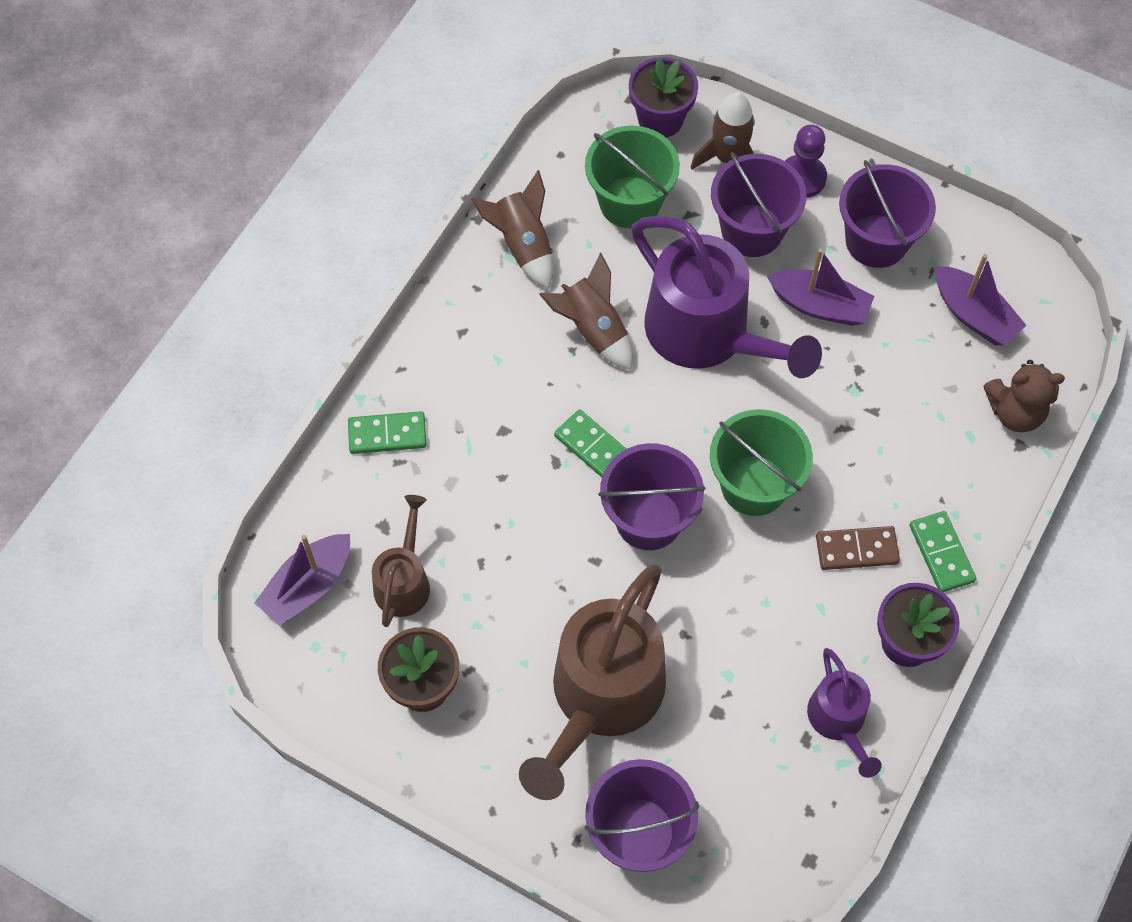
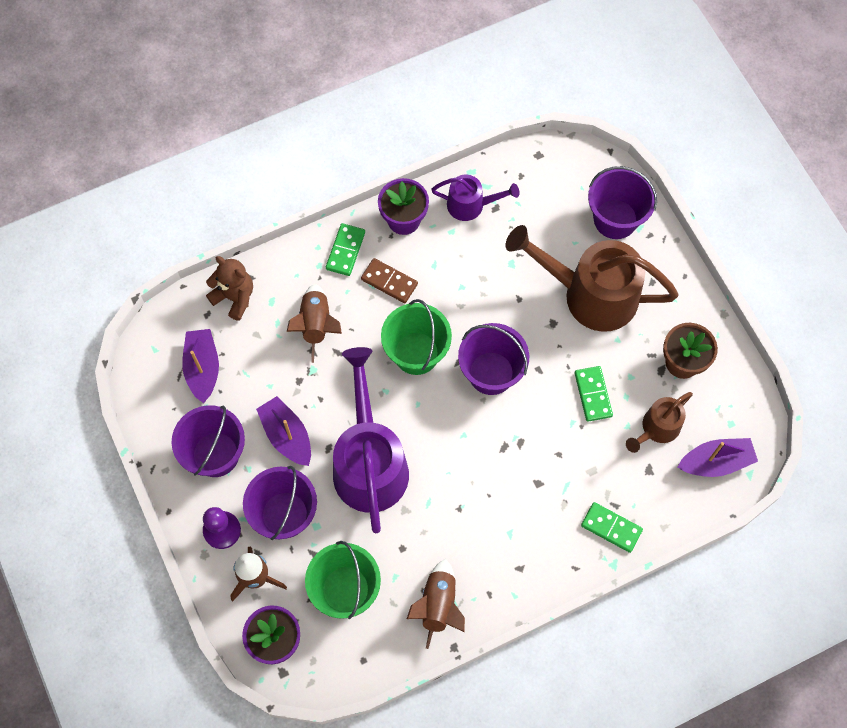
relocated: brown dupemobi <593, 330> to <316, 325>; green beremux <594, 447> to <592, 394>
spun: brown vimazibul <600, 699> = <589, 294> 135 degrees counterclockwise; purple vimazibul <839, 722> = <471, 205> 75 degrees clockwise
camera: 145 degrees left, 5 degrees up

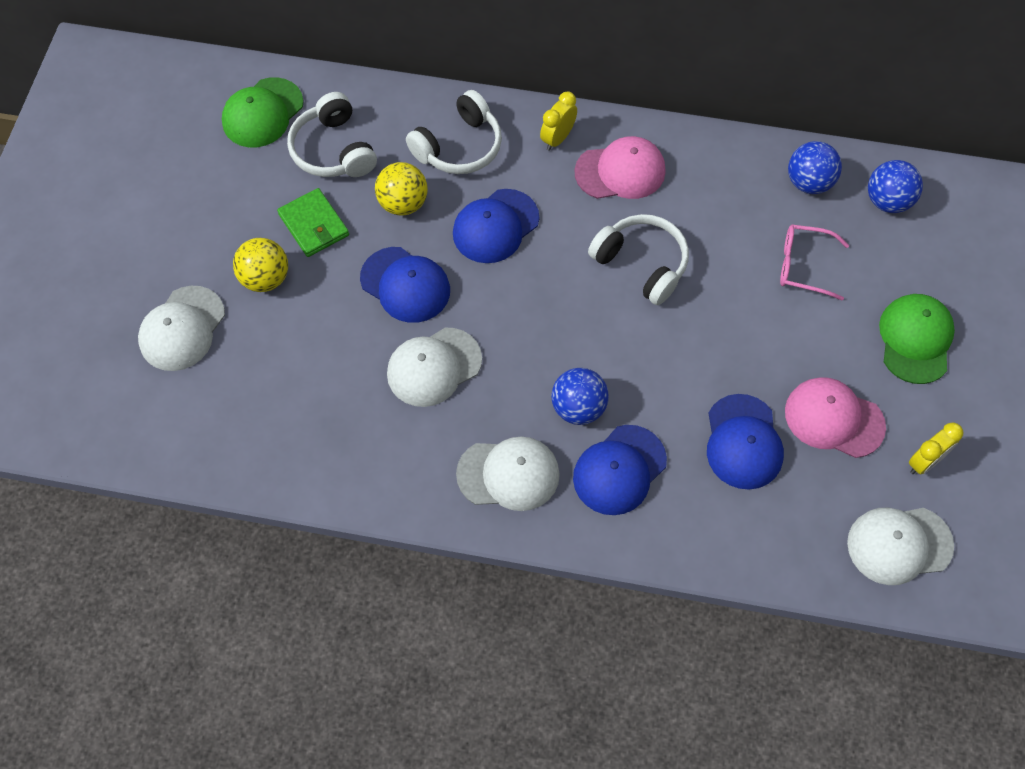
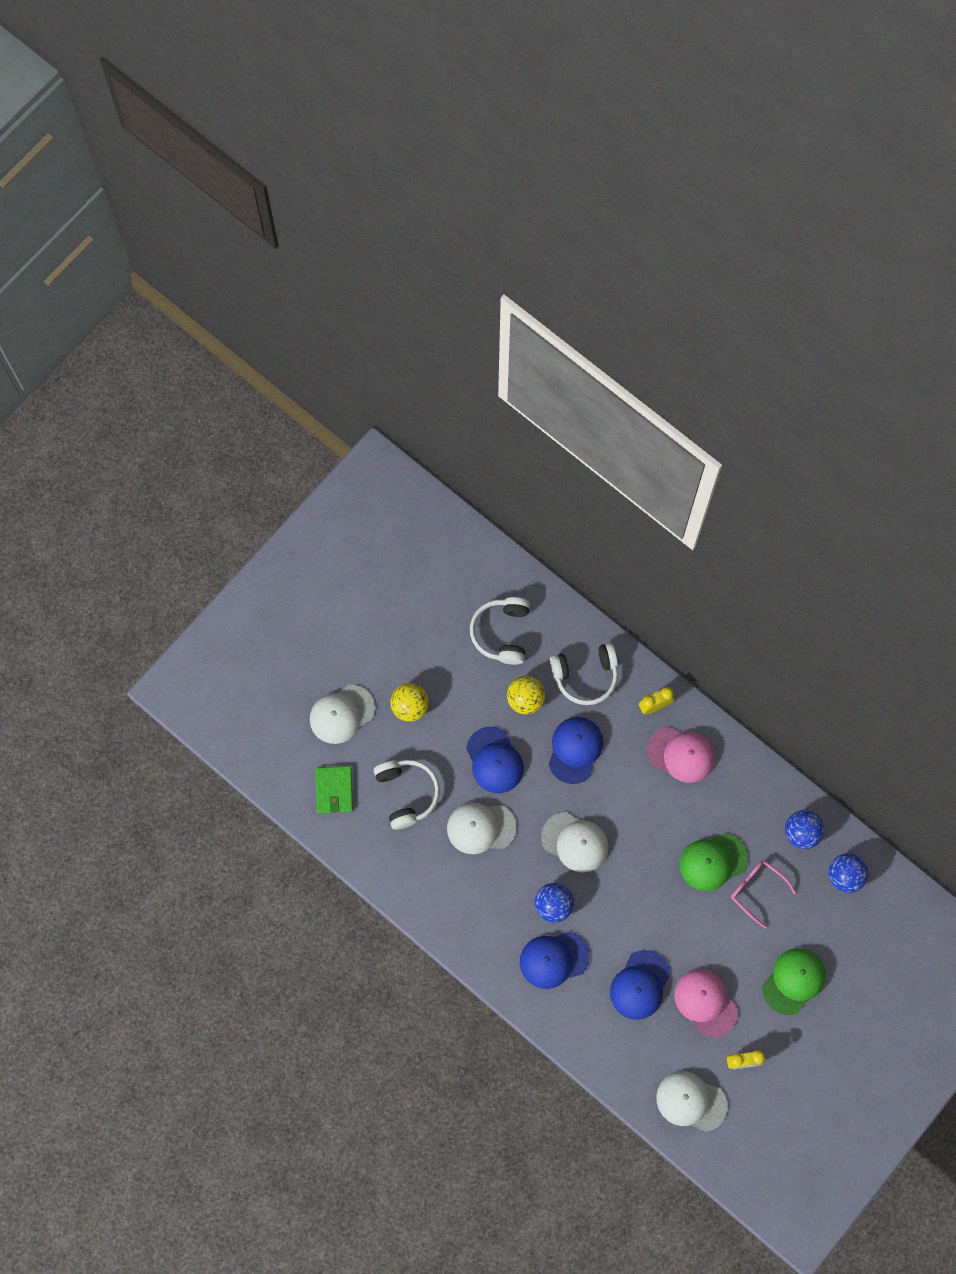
relocated: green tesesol <262, 113> to <713, 862>; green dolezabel <314, 225> to <334, 790>; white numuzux <641, 264> to <407, 794>; white tesesol <508, 474> to <575, 842>
spun: blue tesesol <495, 226> = <575, 750> 120 degrees clockwise
camera: 30 degrees right, 10 degrees up

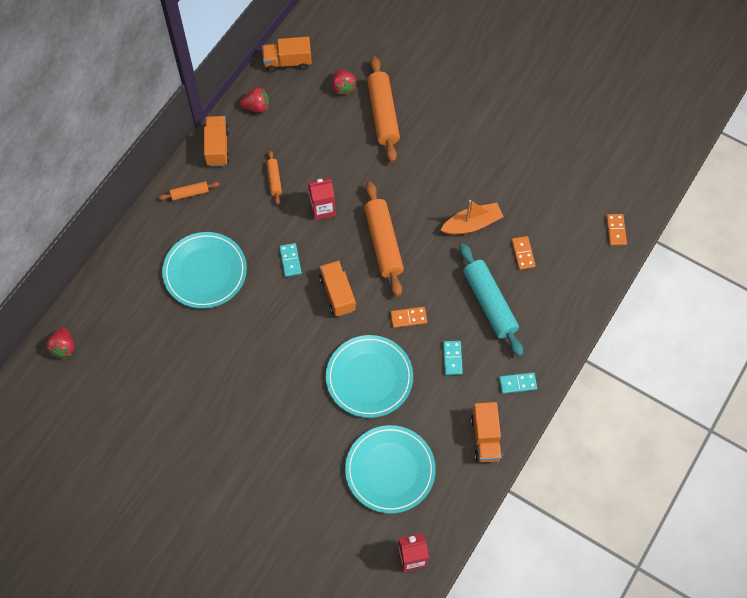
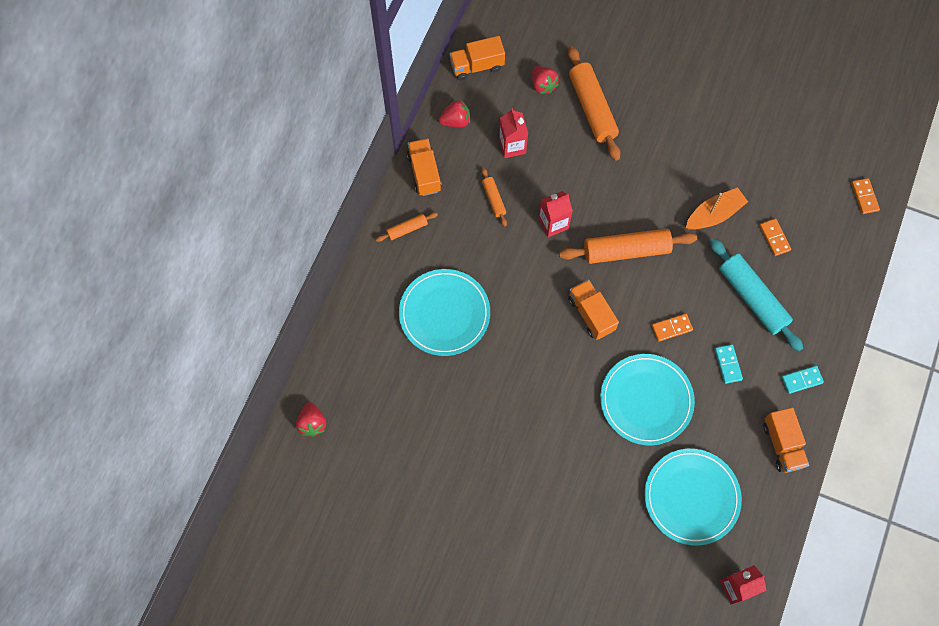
missing: turquoise beremux <290, 260>
appeared: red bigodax <512, 146>
spun: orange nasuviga <383, 243> = <626, 250> 75 degrees counterclockwise
camera: 10 degrees left, 5 degrees up

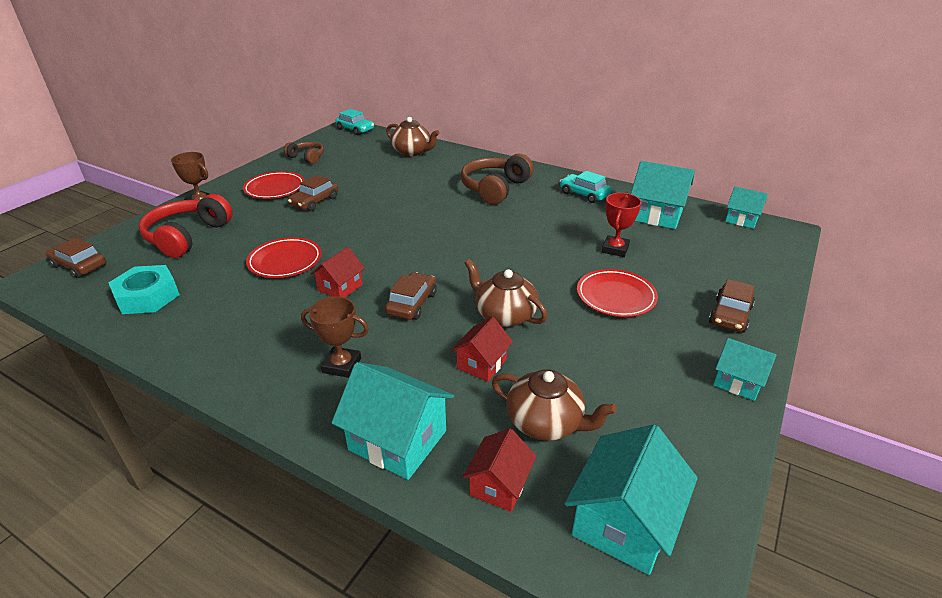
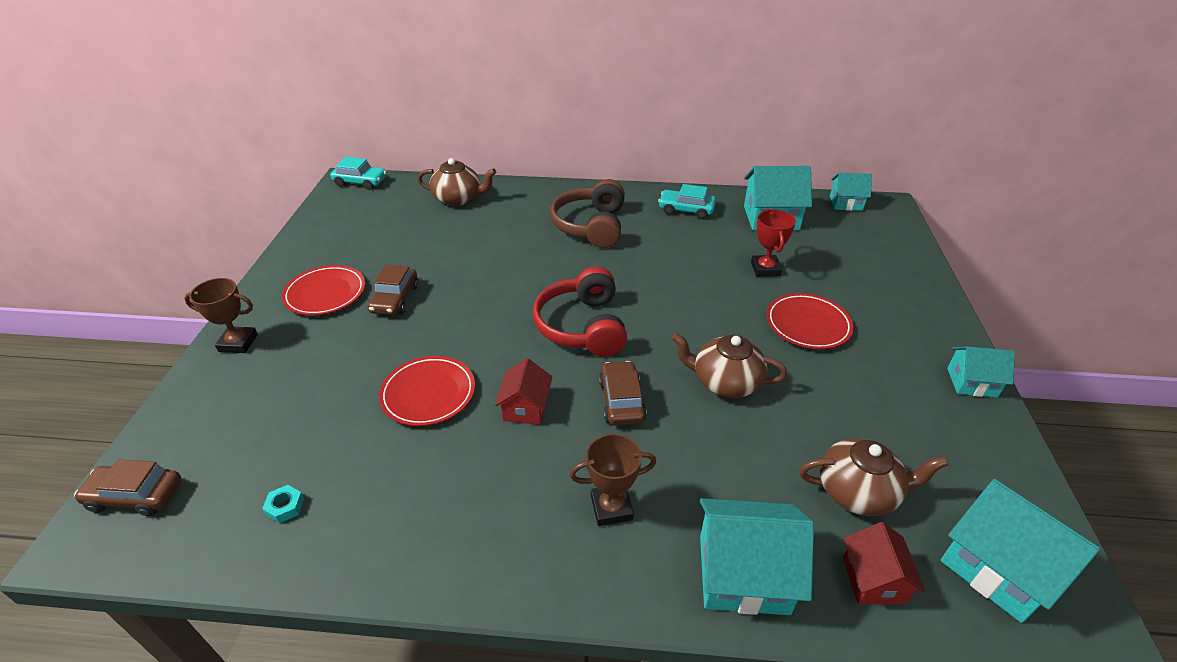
missing: brown numuzux <307, 157>; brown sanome <730, 315>; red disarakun <482, 364>
relocated: red numuzux <187, 236> to <582, 326>
spun: turquoise disarakun <623, 521> = <998, 567> 45 degrees counterclockwise
size: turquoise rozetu <147, 296> = <285, 507> x0.43
camera: 25 degrees left, 5 degrees up

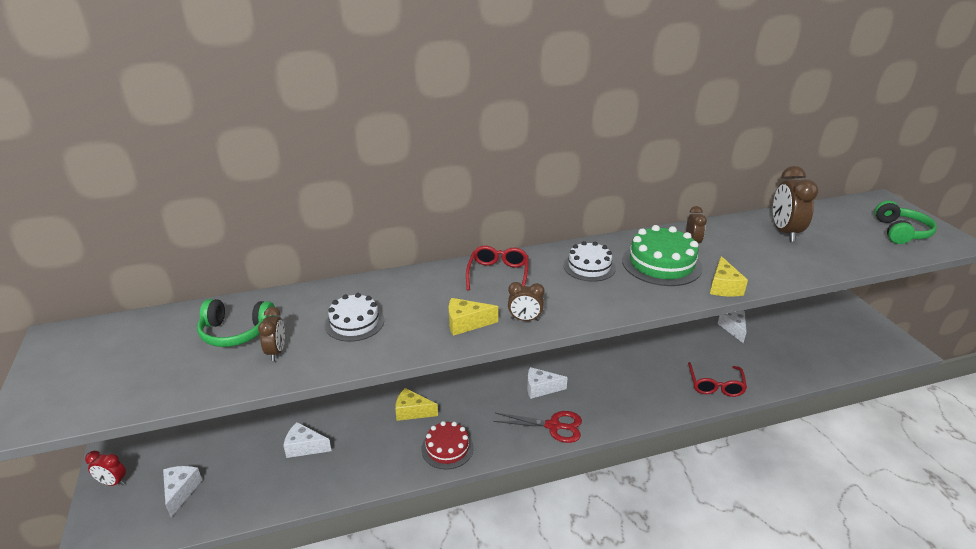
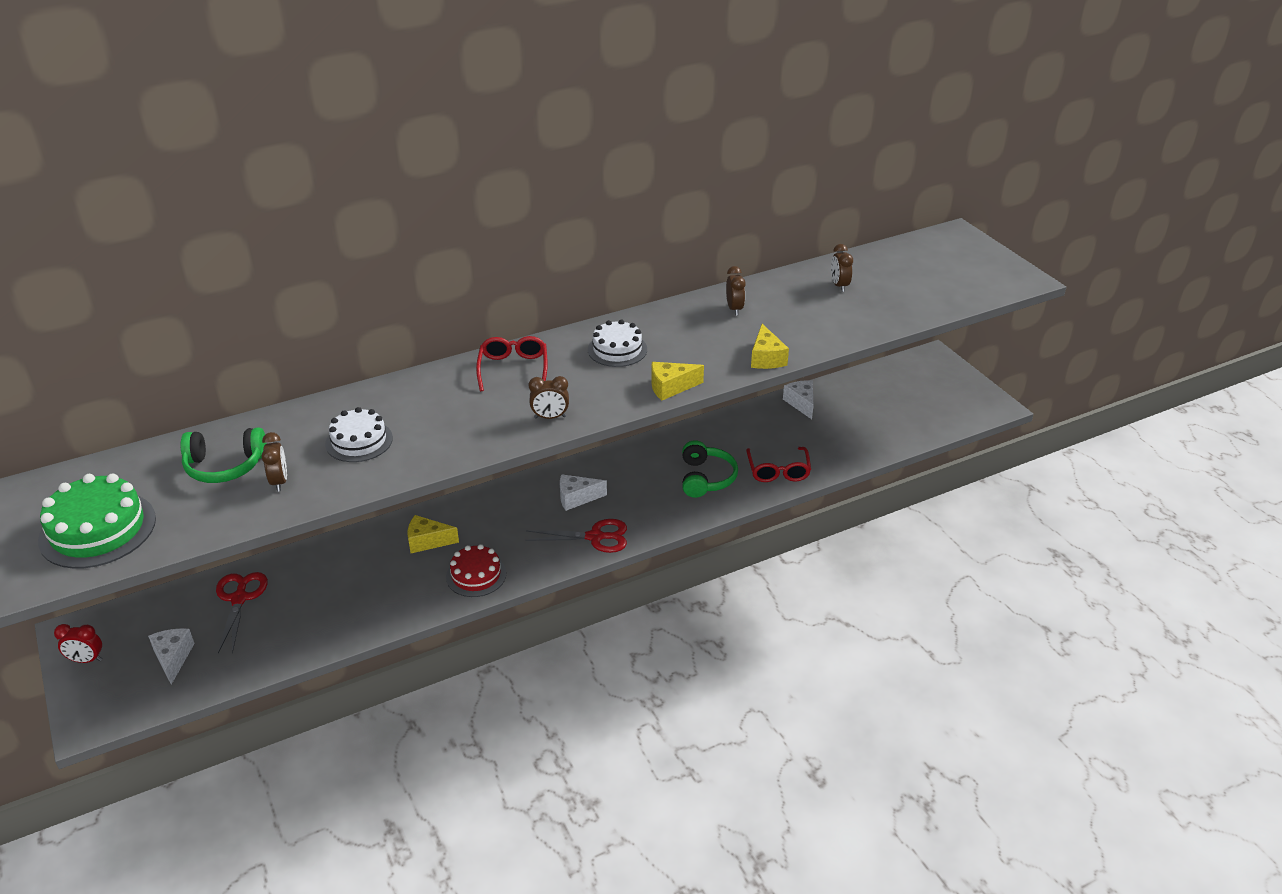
missing: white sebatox <304, 447>
appeared: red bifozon <239, 598>
relocated: green numuzux <900, 232> to <706, 478>; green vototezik <661, 264> to <98, 529>; yellow sebatox <466, 323> to <670, 387>
size: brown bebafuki <784, 232> = <839, 285> x0.55
camera: 10 degrees left, 5 degrees up

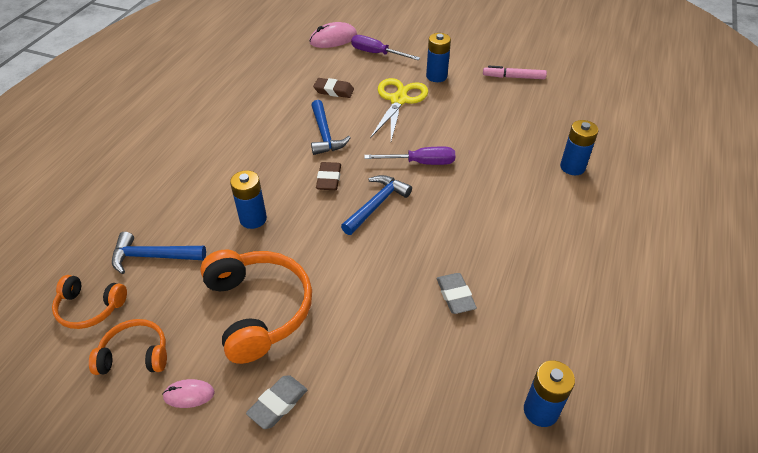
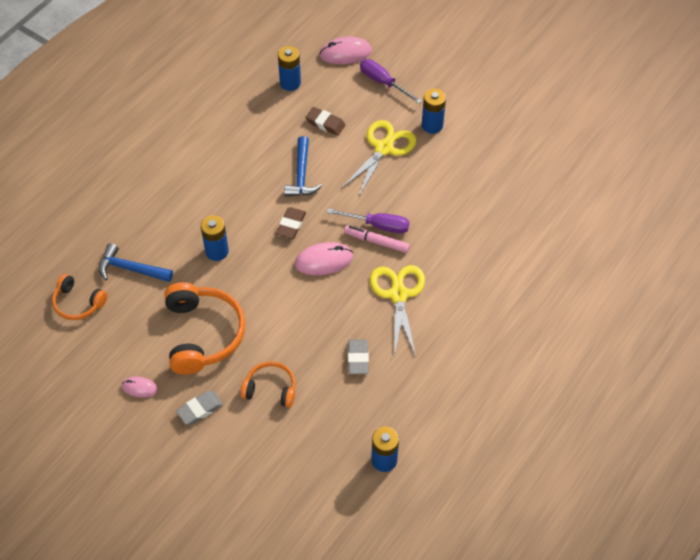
appeared: yellow bifozon <398, 294>
relocated: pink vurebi <513, 77> to <376, 242>; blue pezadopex <572, 167> to <290, 83>; orange numuzux <135, 355> to <270, 389>
exchanged: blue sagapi <376, 205> to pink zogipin <324, 260>
camera: 15 degrees right, 10 degrees up

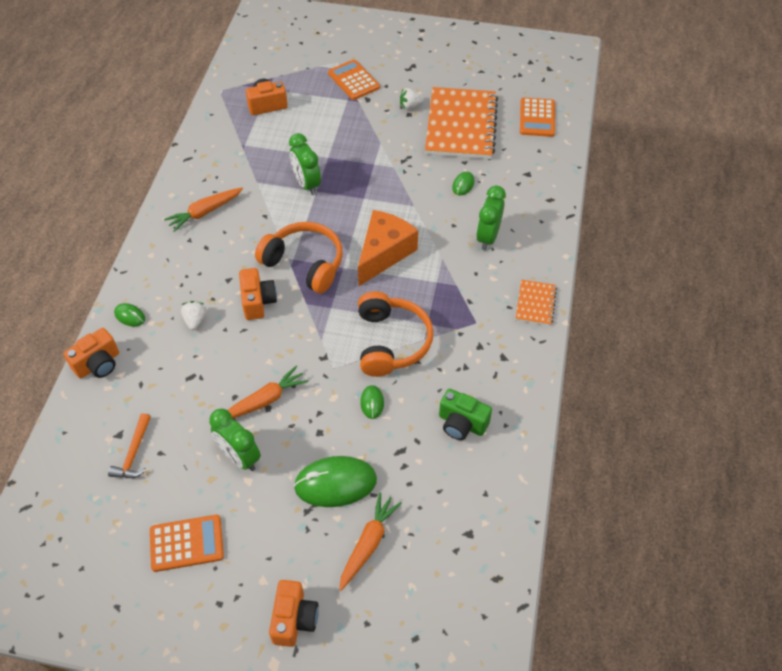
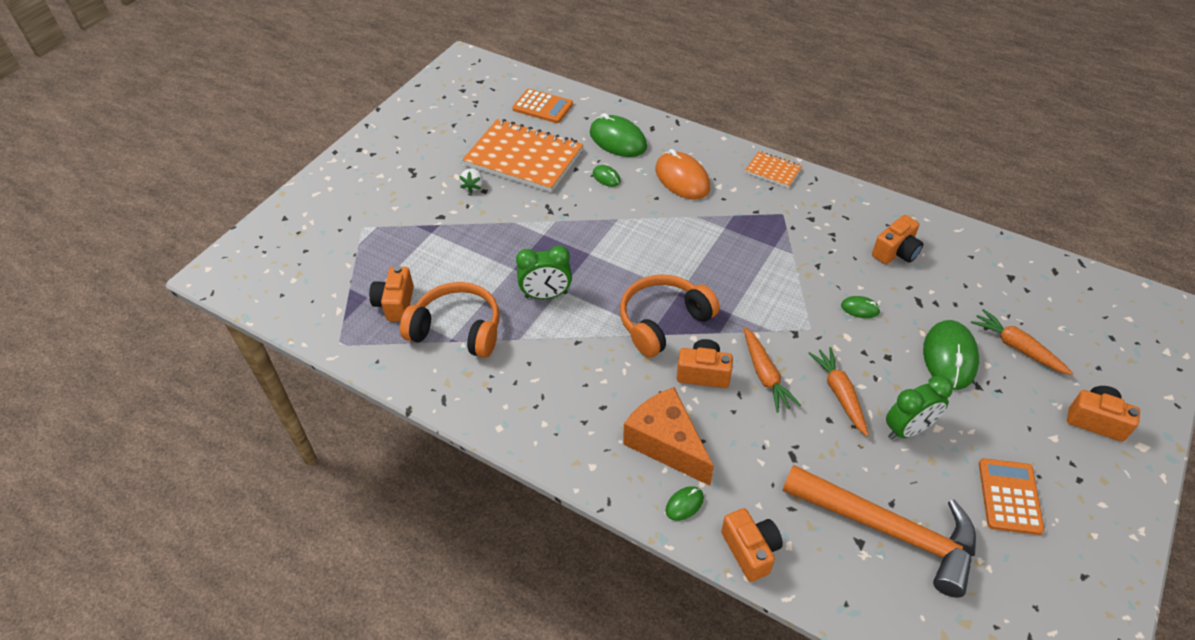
missing: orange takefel <353, 80>; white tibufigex <195, 320>
appeared: green zogipin <617, 140>
relocated: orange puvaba <205, 212> to <765, 375>; orange sebatox <384, 253> to <666, 443>; orange numuzux <391, 342> to <457, 329>
exchanged: green bebafuki <488, 237> to orange zogipin <682, 179>
colour: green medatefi <461, 424> to orange medatefi <895, 252>
size: orange sagapi <134, 454> = <889, 530> x2.26
camera: 70 degrees left, 5 degrees down

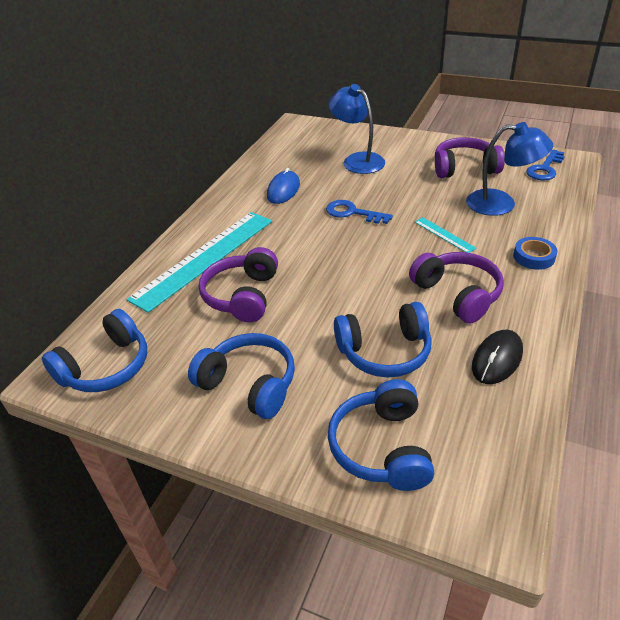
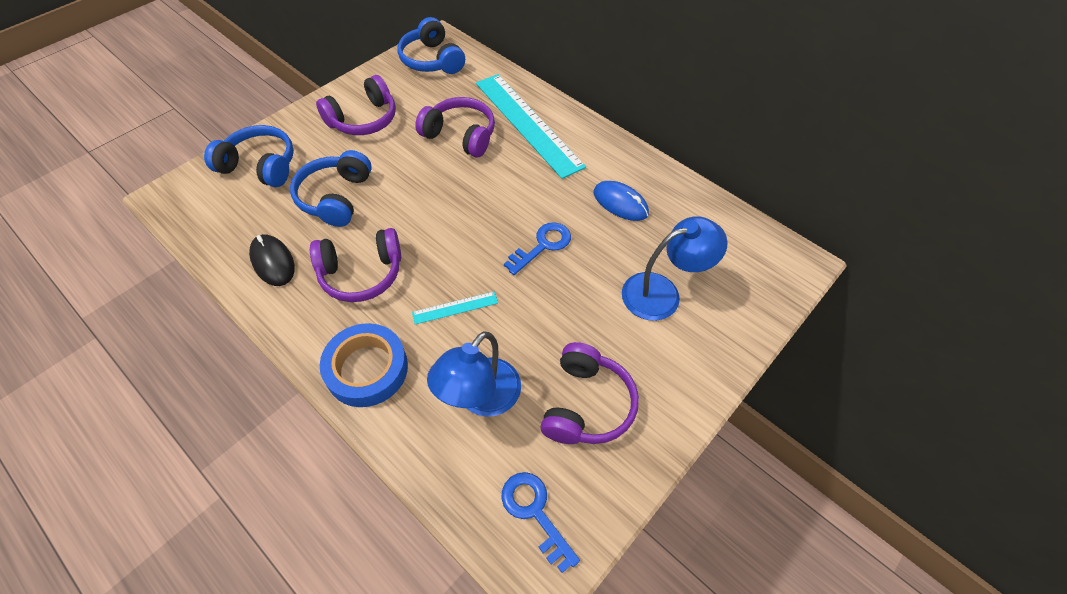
colour: blue numuzux <249, 384> to purple numuzux <363, 119>
size: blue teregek <534, 257> = <367, 369> x1.71
camera: 105 degrees right, 15 degrees up

